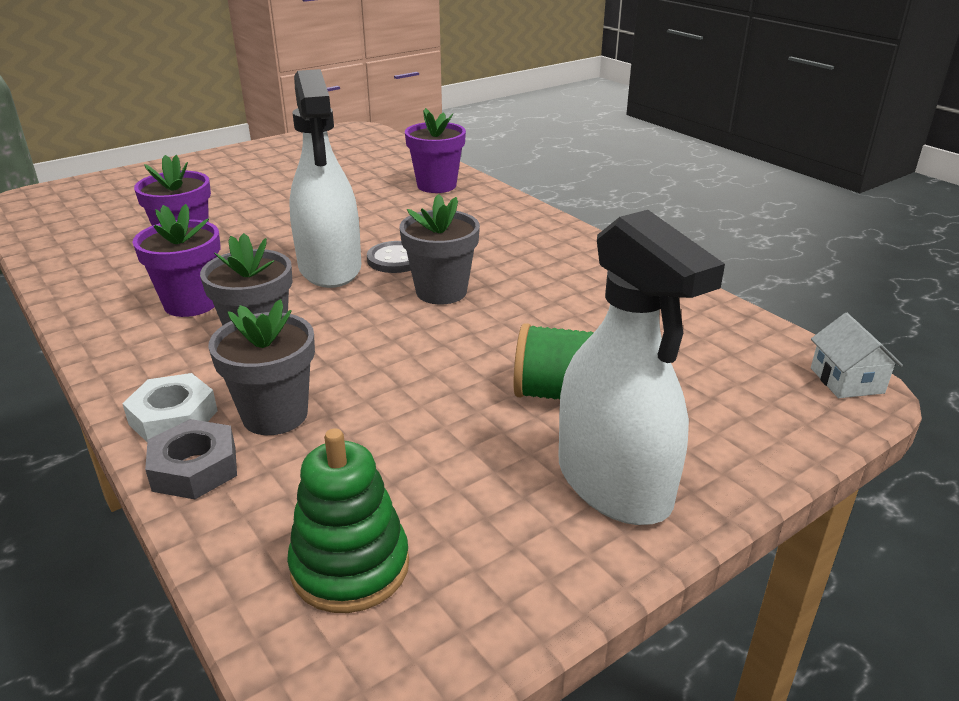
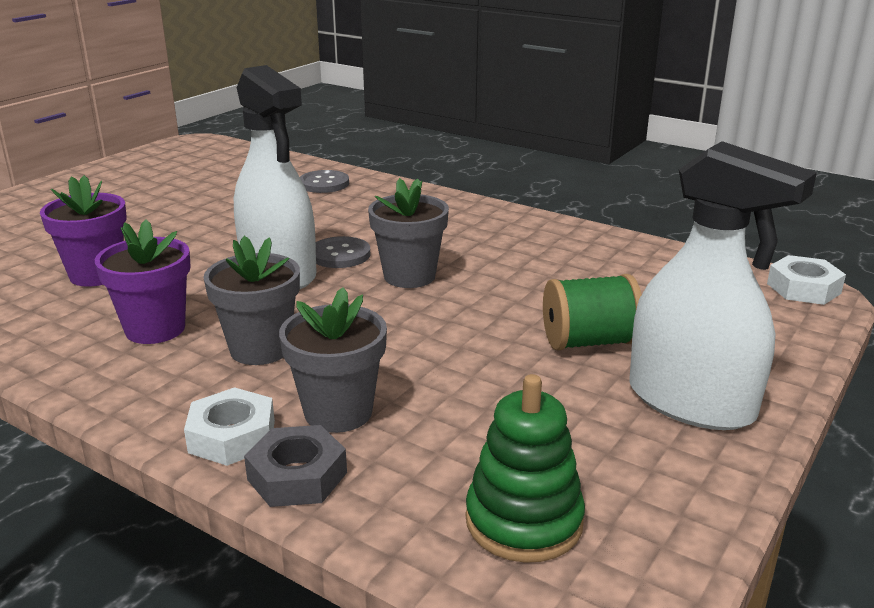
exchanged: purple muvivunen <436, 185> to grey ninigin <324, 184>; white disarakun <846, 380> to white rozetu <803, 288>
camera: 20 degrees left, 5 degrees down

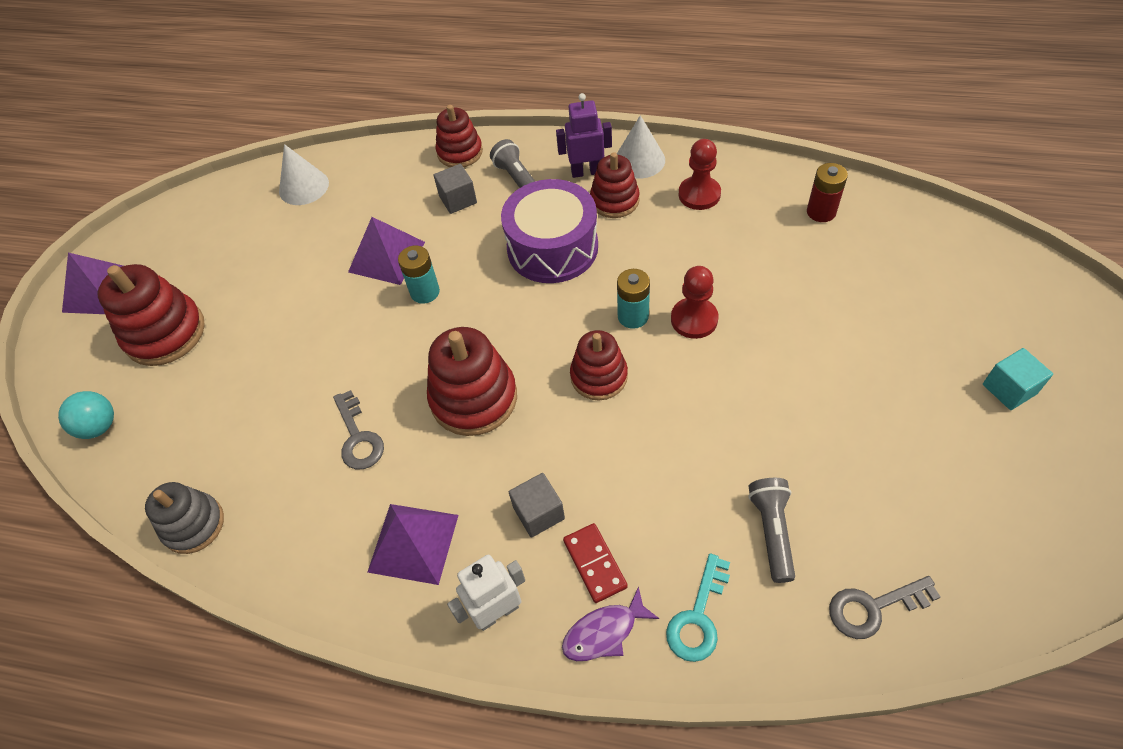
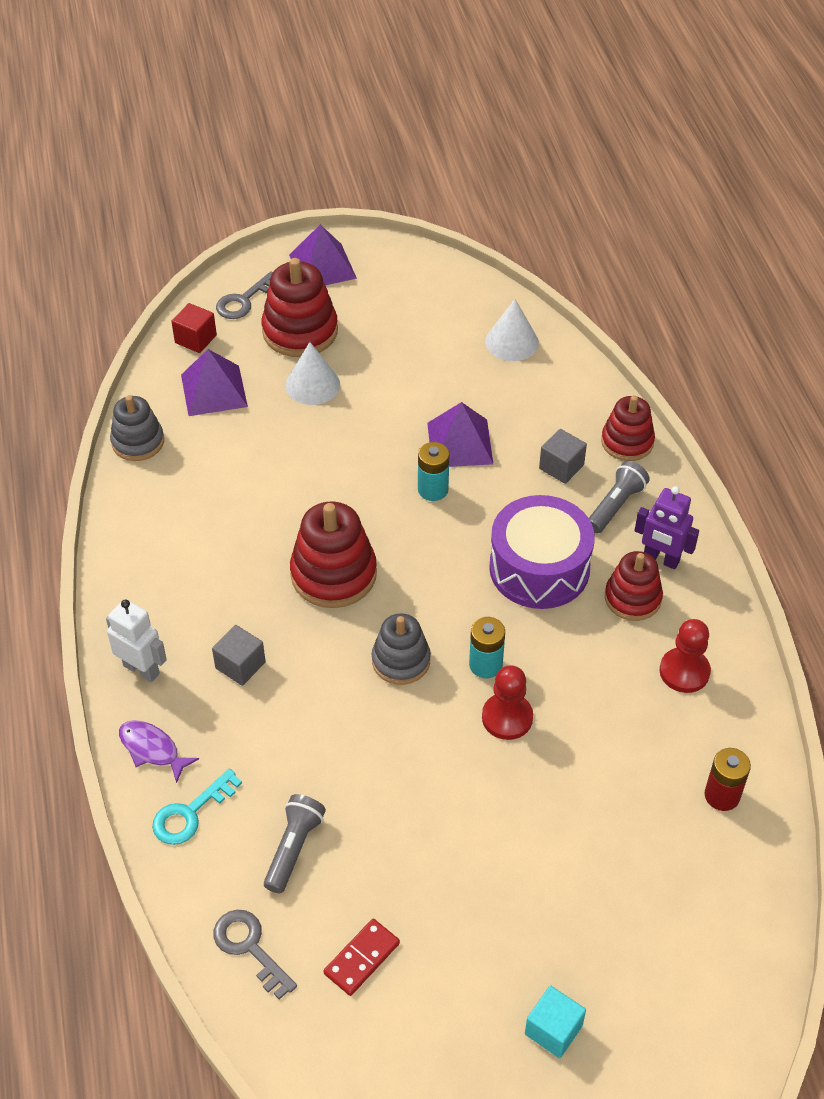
relocated: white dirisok <639, 160> to <312, 385>; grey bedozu <358, 437> to <244, 300>; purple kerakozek <413, 543> to <214, 390>; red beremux <594, 564> to <361, 958>
exchanged: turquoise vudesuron <99, 426> to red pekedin <195, 339>
colour: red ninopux <599, 376> to grey ninopux <401, 661>
spun: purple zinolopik <586, 172> = <661, 559> 150 degrees clockwise; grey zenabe <771, 531> = <293, 848> 45 degrees counterclockwise; turquoise bedozu <698, 617> = <190, 813> 45 degrees counterclockwise
camera: 60 degrees right, 5 degrees down

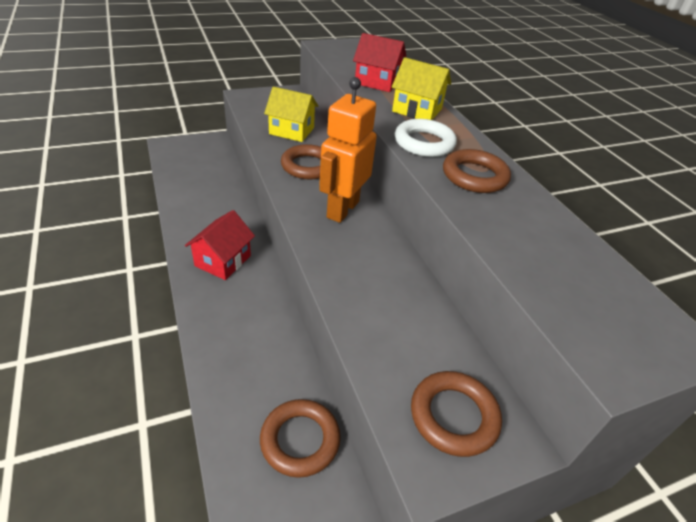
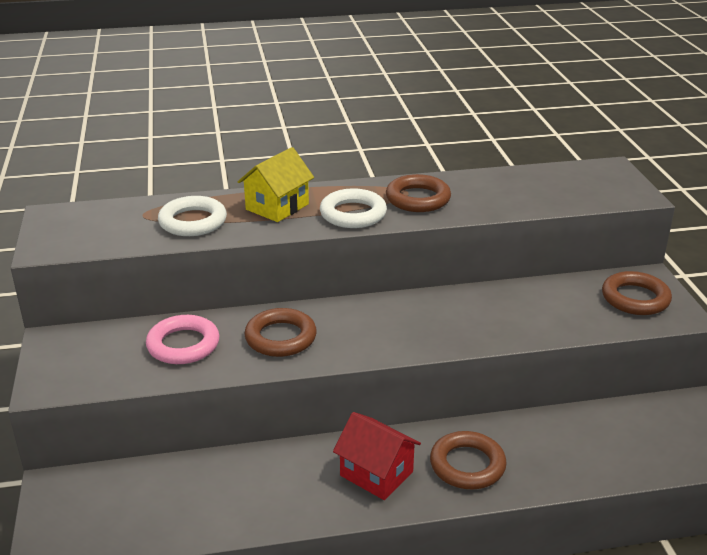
missing: orange zinolopik <342, 209>
relocated: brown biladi <300, 440> to <467, 465>
exchanged: red disarakun <377, 82> to white biladi <193, 222>; yellow disarakun <291, 131> to pink biladi <183, 345>
camera: 75 degrees left, 10 degrees down

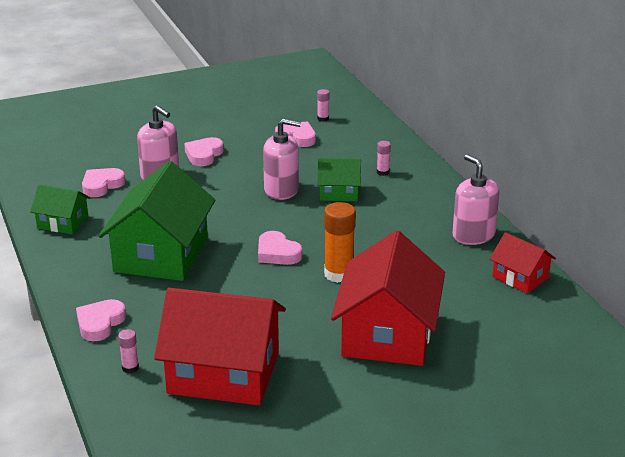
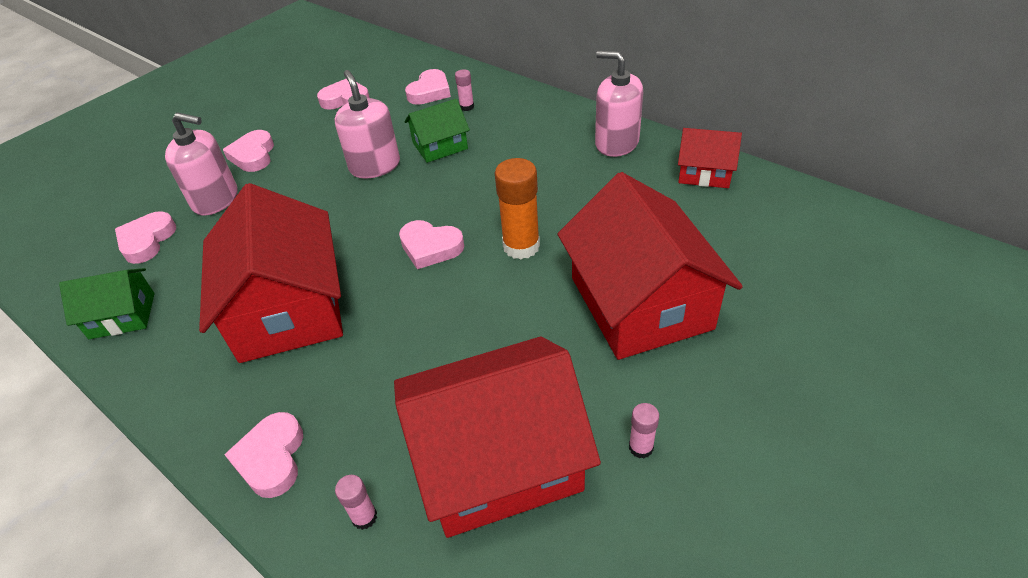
appeared: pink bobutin <430, 92>
relocated: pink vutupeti <323, 119> to <641, 447>
colour: green disarakun <161, 254> to red disarakun <288, 309>
spun: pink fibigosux <281, 190> = <375, 166> 90 degrees counterclockwise
camera: 25 degrees left, 15 degrees up

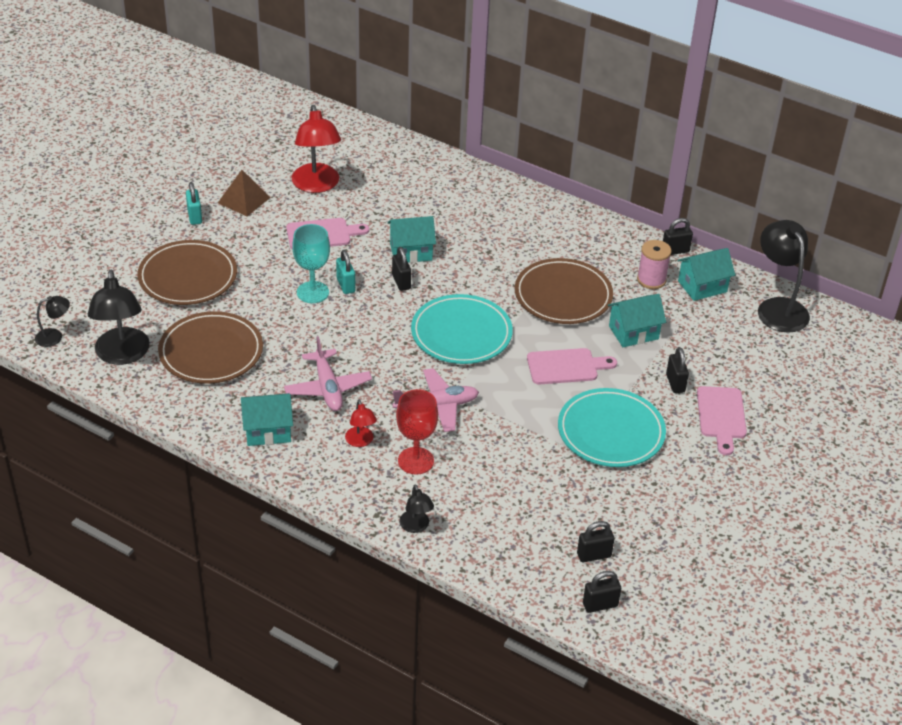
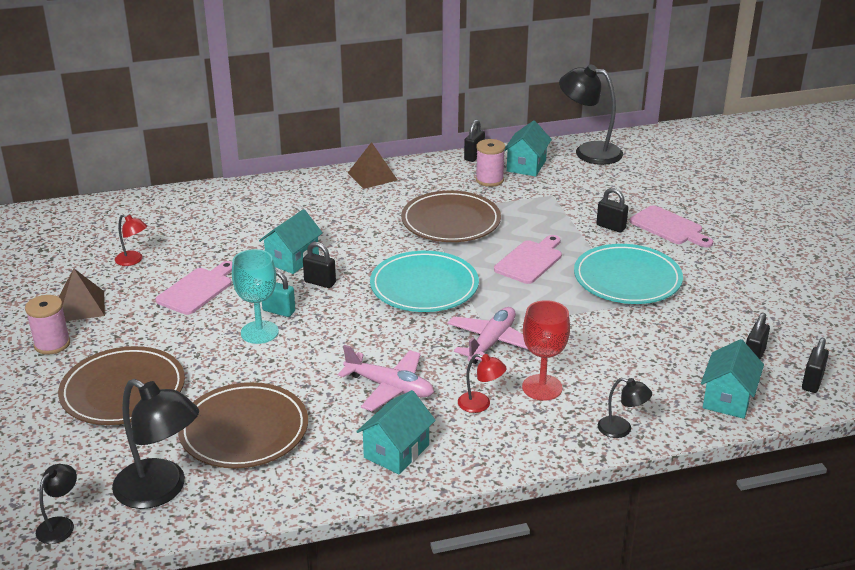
appeared: brown kerakozek <372, 176>
relocated: turquoise disarakun <633, 332> to <728, 399>
exchanged: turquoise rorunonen <195, 217> to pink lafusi <52, 344>
size: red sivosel <317, 185> = <133, 260> x0.50
camera: 45 degrees left, 10 degrees down

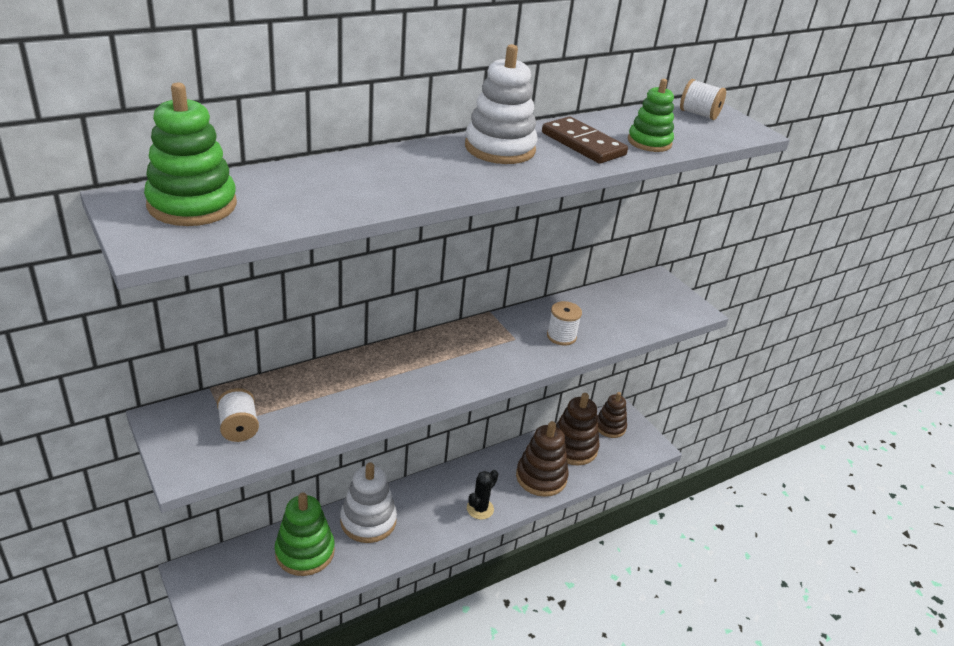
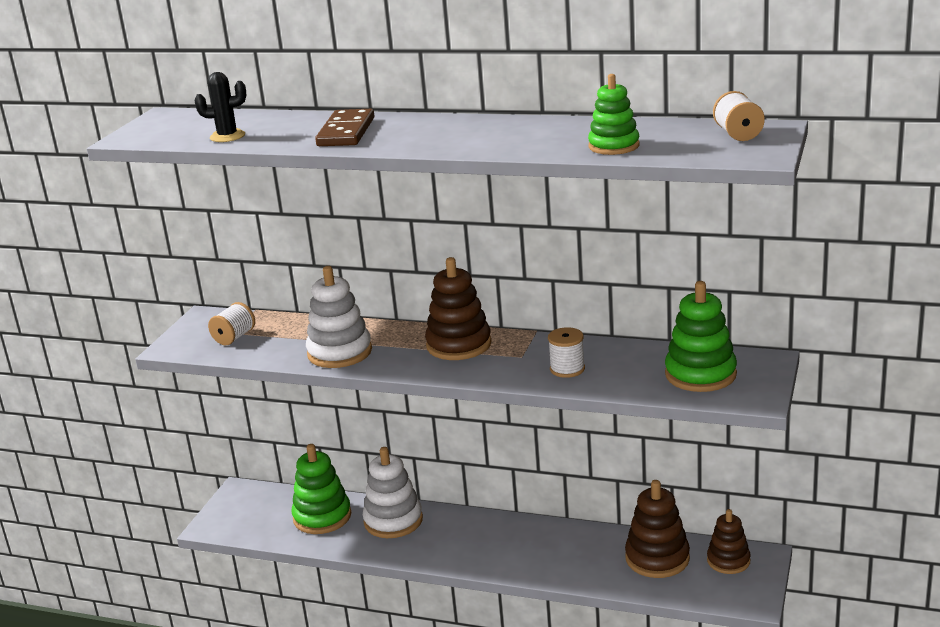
relocated: white ninopux <500, 148> to <339, 352>; green ninopux <192, 205> to <700, 374>; brown beremux <583, 144> to <346, 132>; brown ninopux <541, 477> to <458, 345>; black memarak <480, 509> to <227, 136>
camera: 55 degrees right, 10 degrees down

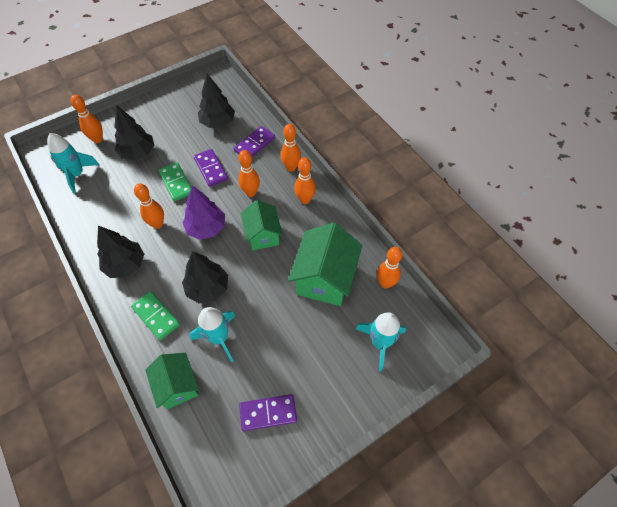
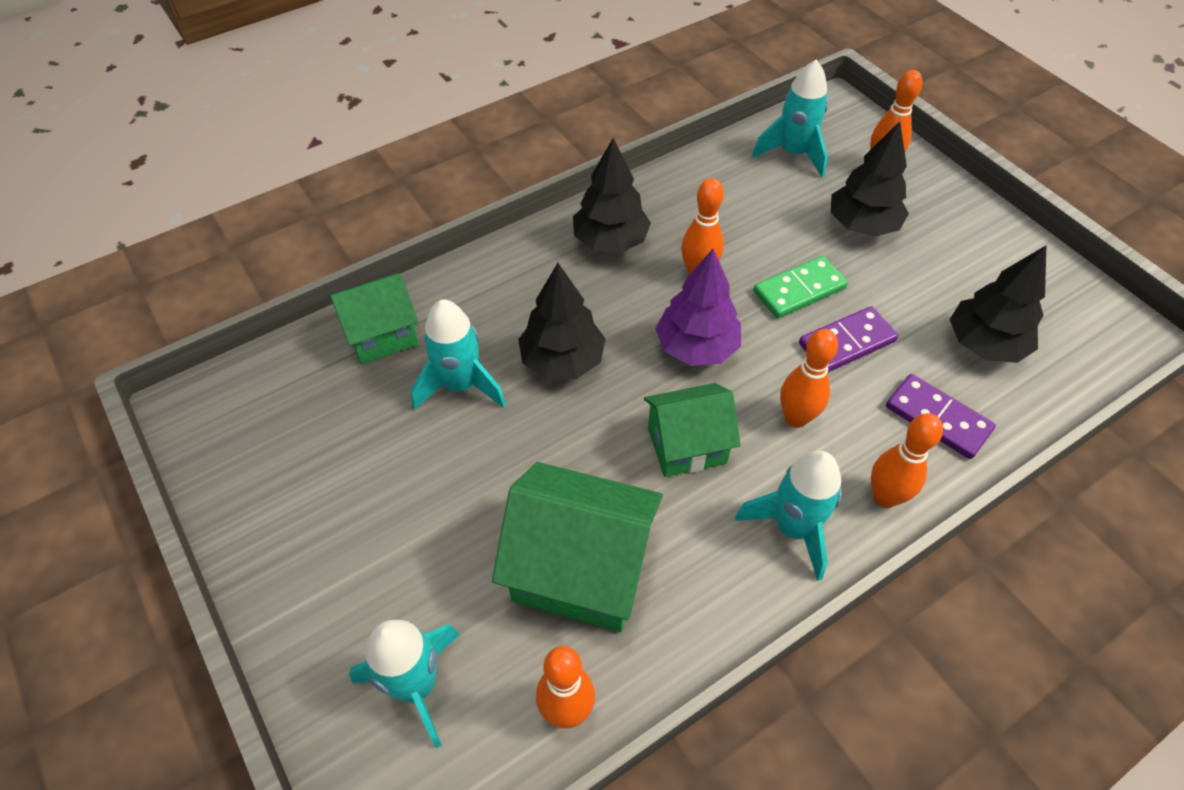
missing: green beremux <156, 316>; purple beremux <268, 413>
exchanged: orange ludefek <305, 200> to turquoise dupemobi <792, 528>
camera: 90 degrees right, 5 degrees down

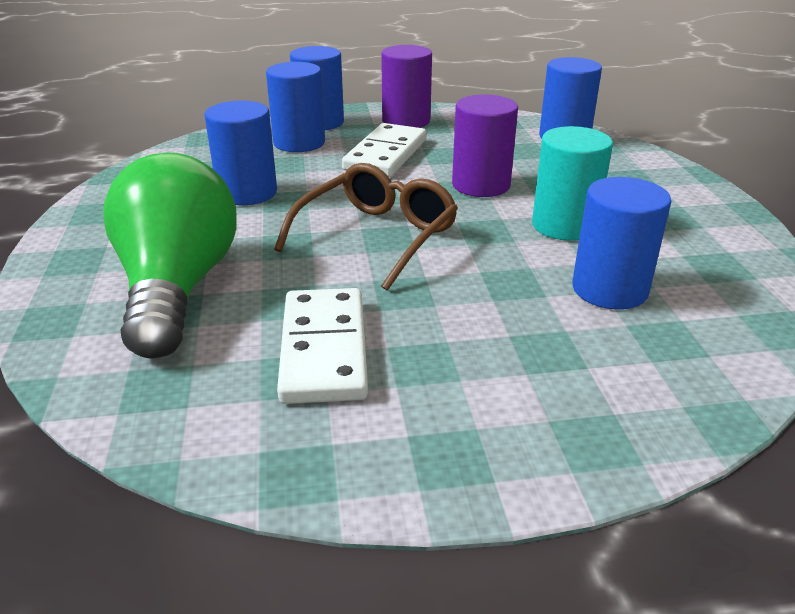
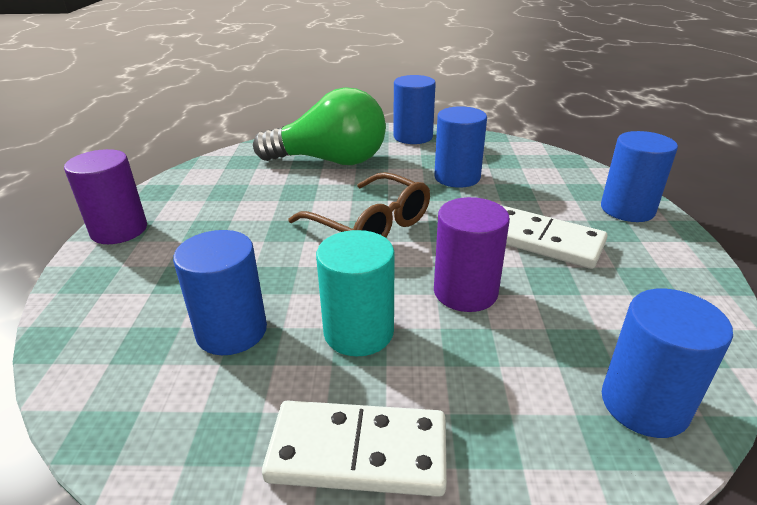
relocated: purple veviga <406, 121> to <119, 230>; blue veviga <299, 143> to <413, 137>; white beremux <323, 349> to <358, 452>
camera: 100 degrees right, 0 degrees up

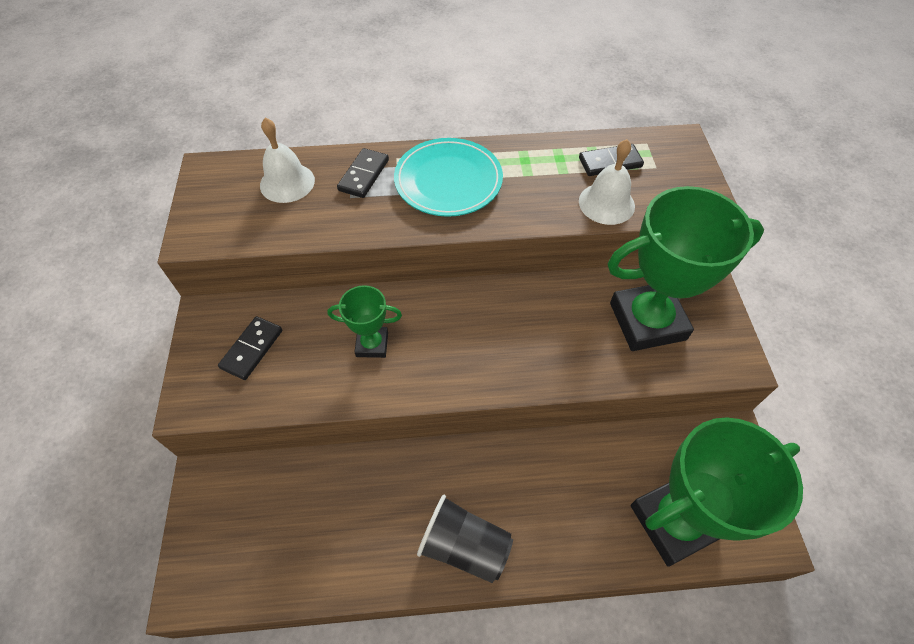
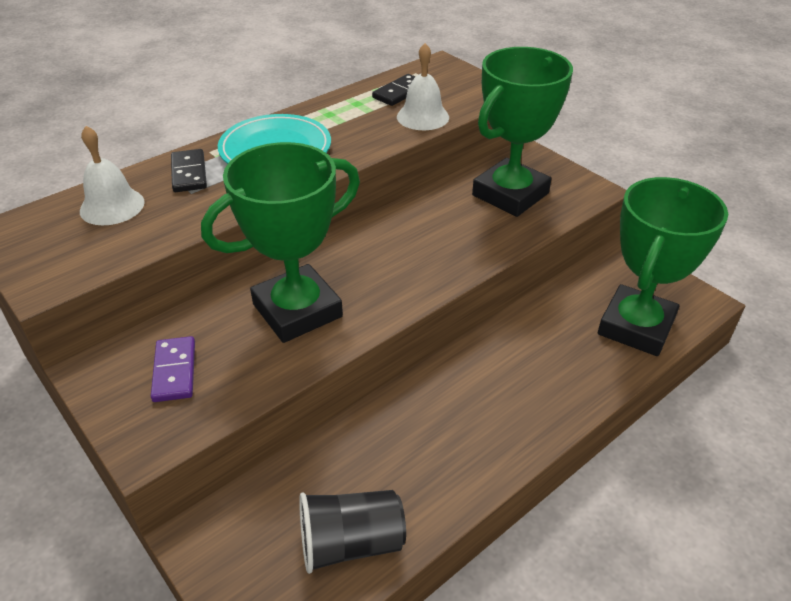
relocated: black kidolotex <464, 546> to <351, 543>
colour: black beremux <252, 349> to purple beremux <174, 371>
size: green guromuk <372, 344> = <297, 310> x2.04
camera: 35 degrees left, 15 degrees down

